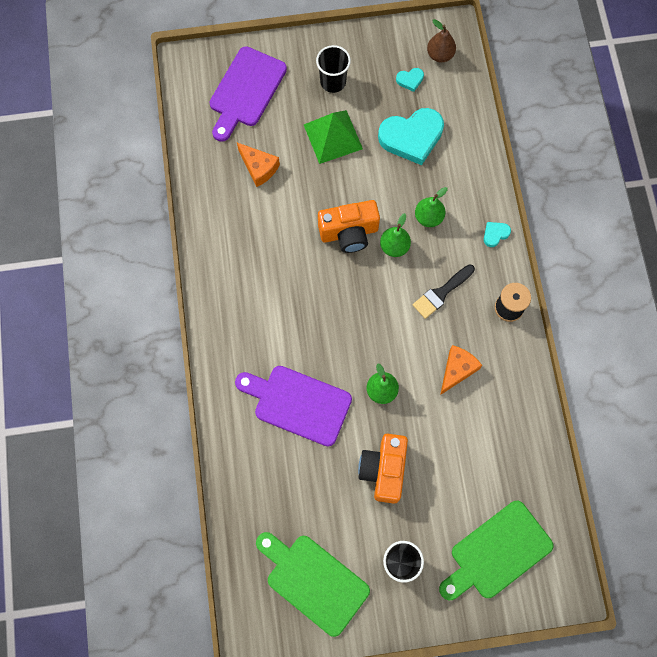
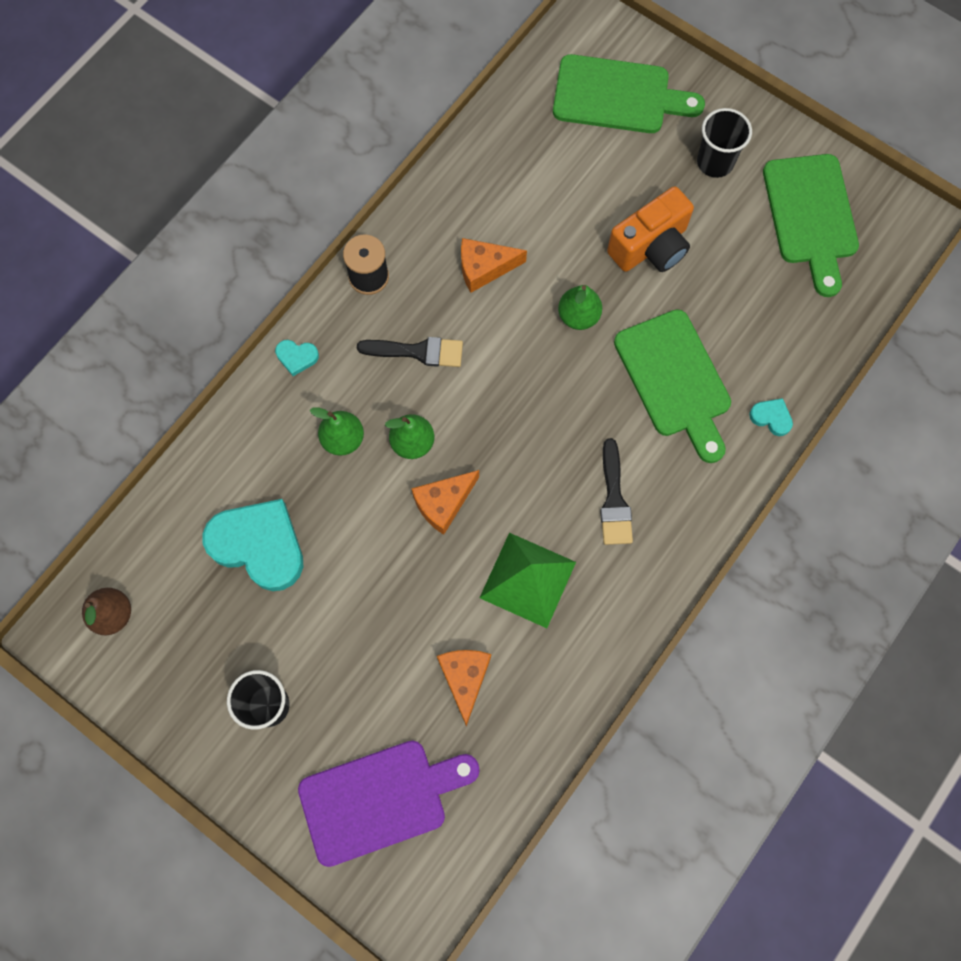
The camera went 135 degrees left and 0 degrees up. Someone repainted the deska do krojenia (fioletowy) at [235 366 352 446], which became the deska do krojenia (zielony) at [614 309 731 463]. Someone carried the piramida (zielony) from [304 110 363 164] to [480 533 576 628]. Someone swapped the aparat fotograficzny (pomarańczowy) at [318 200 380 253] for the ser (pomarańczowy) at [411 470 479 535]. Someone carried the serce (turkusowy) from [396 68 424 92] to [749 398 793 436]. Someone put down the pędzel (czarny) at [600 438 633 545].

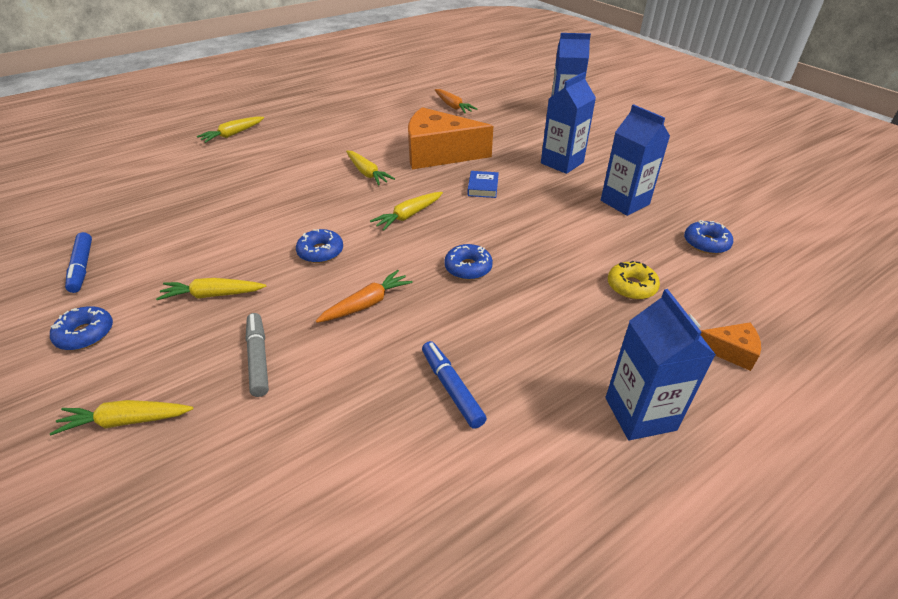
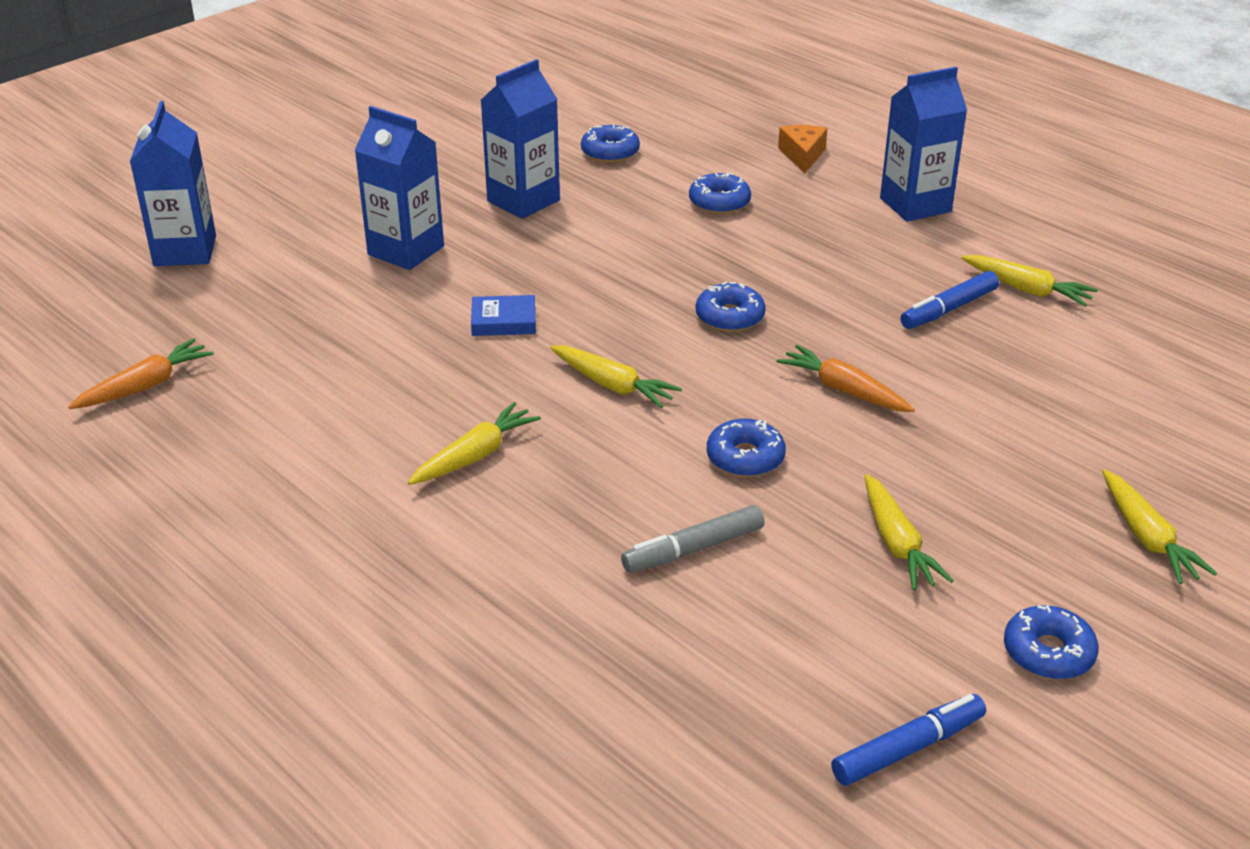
The camera went 100 degrees left and 5 degrees down. Someone carried the marchewka (żółty) from [197 117 264 143] to [961 255 1098 307]. Someone carried the flamaster (szary) from [246 313 269 397] to [621 505 765 573]. Someone took away the ser (pomarańczowy) at [408 107 493 169]. Someone repainted the donut (żółty) at [608 261 660 300], which became the donut (niebieski) at [689 173 751 214].

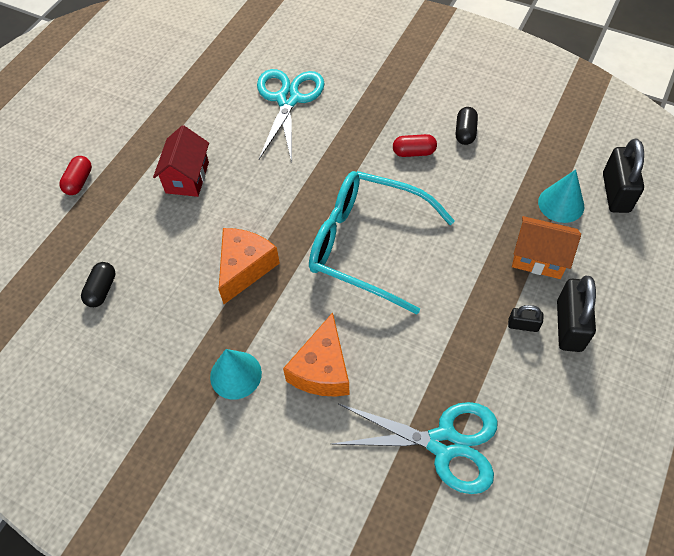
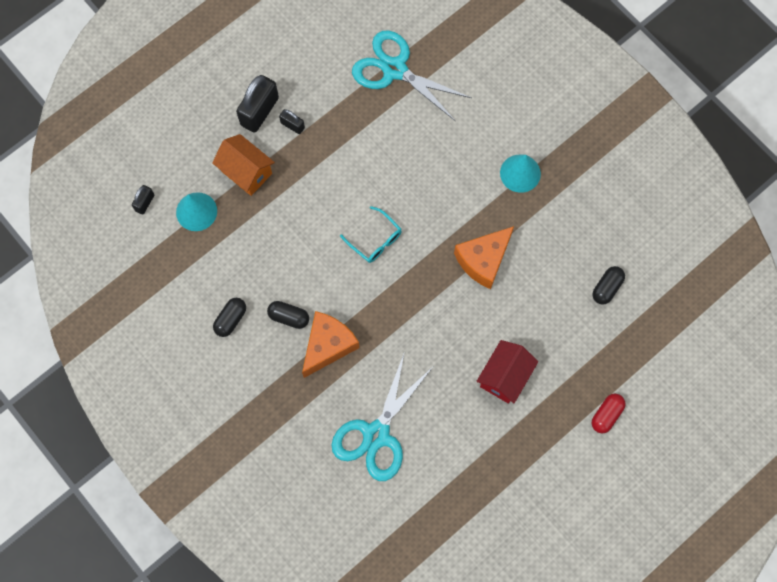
The camera went 160 degrees left and 15 degrees up. Someone carried the ser (pomarańczowy) from [283 312 350 396] to [302 311 359 378]. Someone scaled the okulary (turkusowy) at [309 171 455 314] by 0.44. Someone repainted the kapsułka (czerwony) at [393 134 437 157], which became the kapsułka (czarny) at [267 301 309 329]. Someone scaled the kłódka (czarny) at [603 139 644 213] by 0.51.

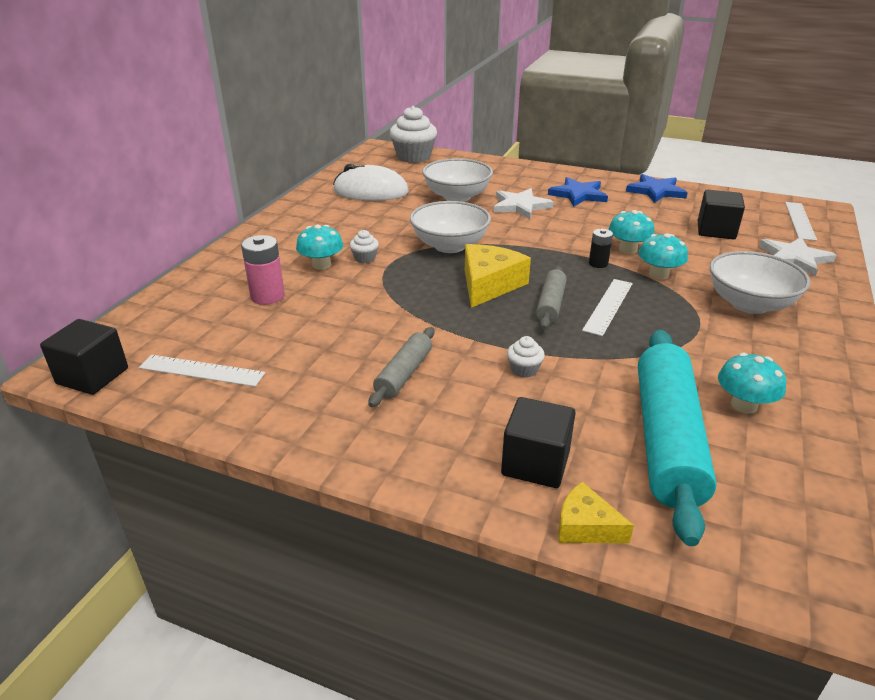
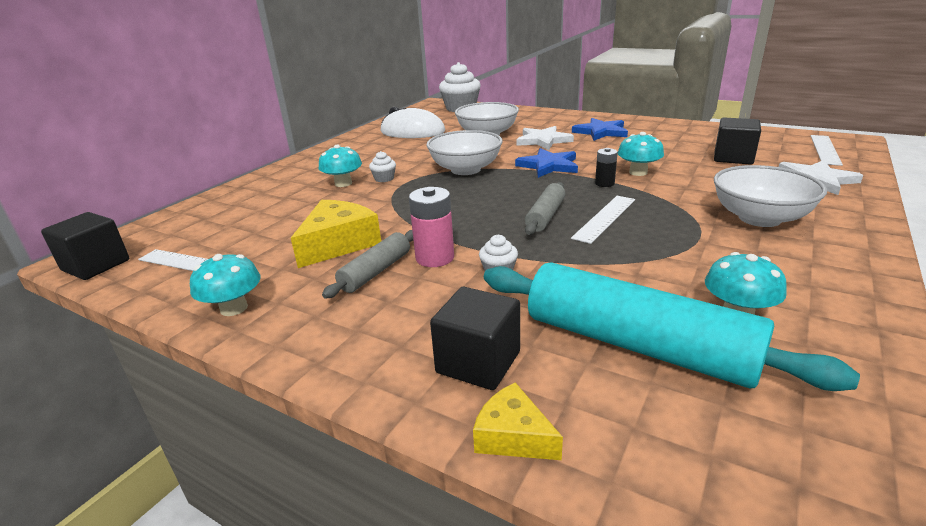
The camera went 10 degrees right and 5 degrees down. Someone carried the bateria (różowy) from [241 235 285 305] to [409 187 454 267]. Someone carried the ser (żółty) from [465 244 531 308] to [291 200 381 268]. Someone carried the gwiazda (niebieski) from [626 174 688 203] to [515 148 578 178]. Someone carried the grzyb (turkusowy) from [638 233 688 279] to [190 254 261 316]. Someone rotated the wałek do ciasta (turkusowy) at [638 330 717 546] by 75 degrees counterclockwise.

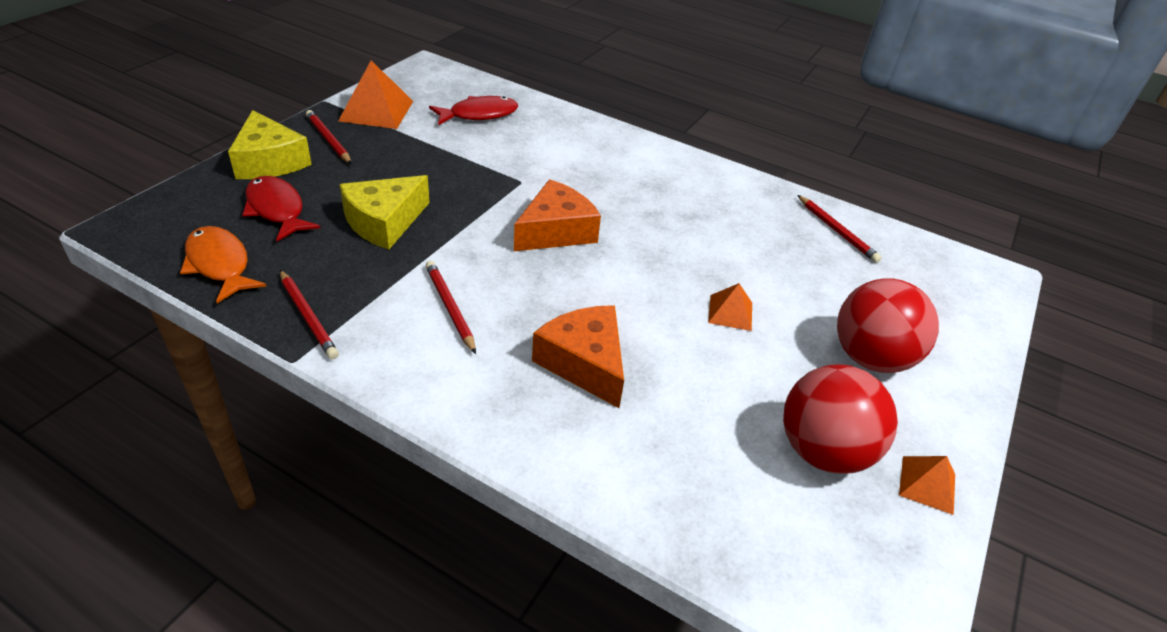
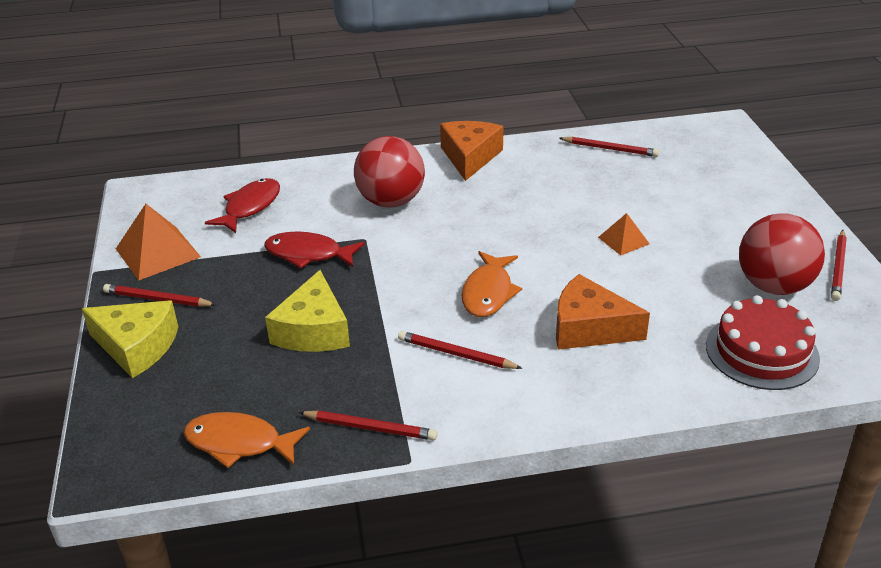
The camera went 35 degrees left and 5 degrees down. Someone carried the ryba (czerwony) from [242 176 320 241] to [264 231 365 268]. Someone carried the ser (pomarańczowy) from [514 179 601 251] to [440 121 503 181]. Someone carried the piłka (czerwony) from [837 278 939 373] to [354 136 425 208]. Someone swapped the piramida (pomarańczowy) at [899 456 955 515] for the ołówek (czerwony) at [831 230 847 301]. Someone put down the ryba (pomarańczowy) at [461 251 522 317]. Someone put down the tort (czerwony) at [706 295 820 390].

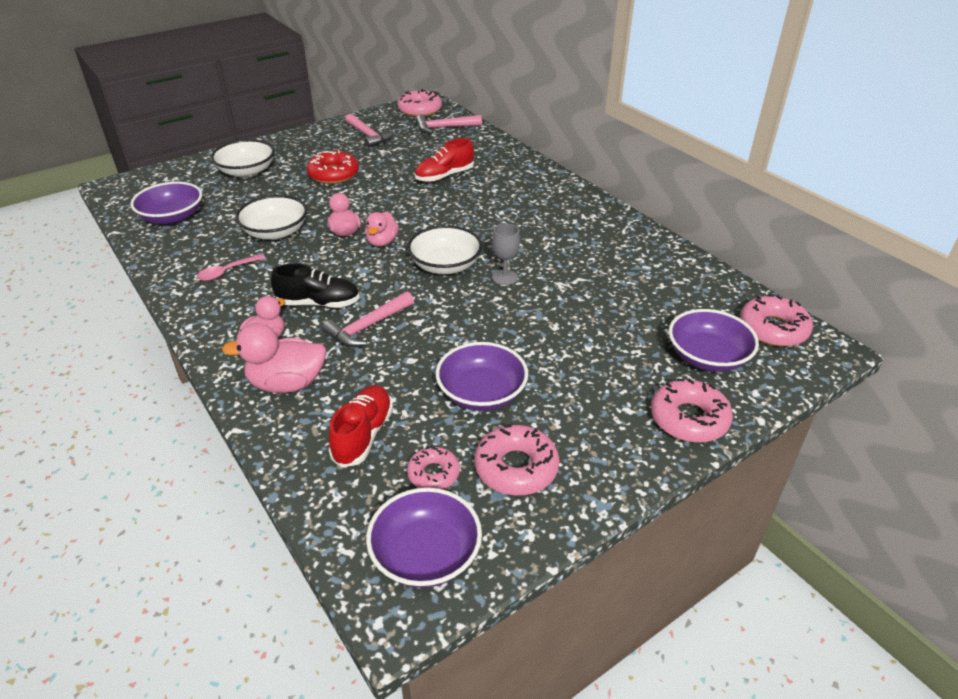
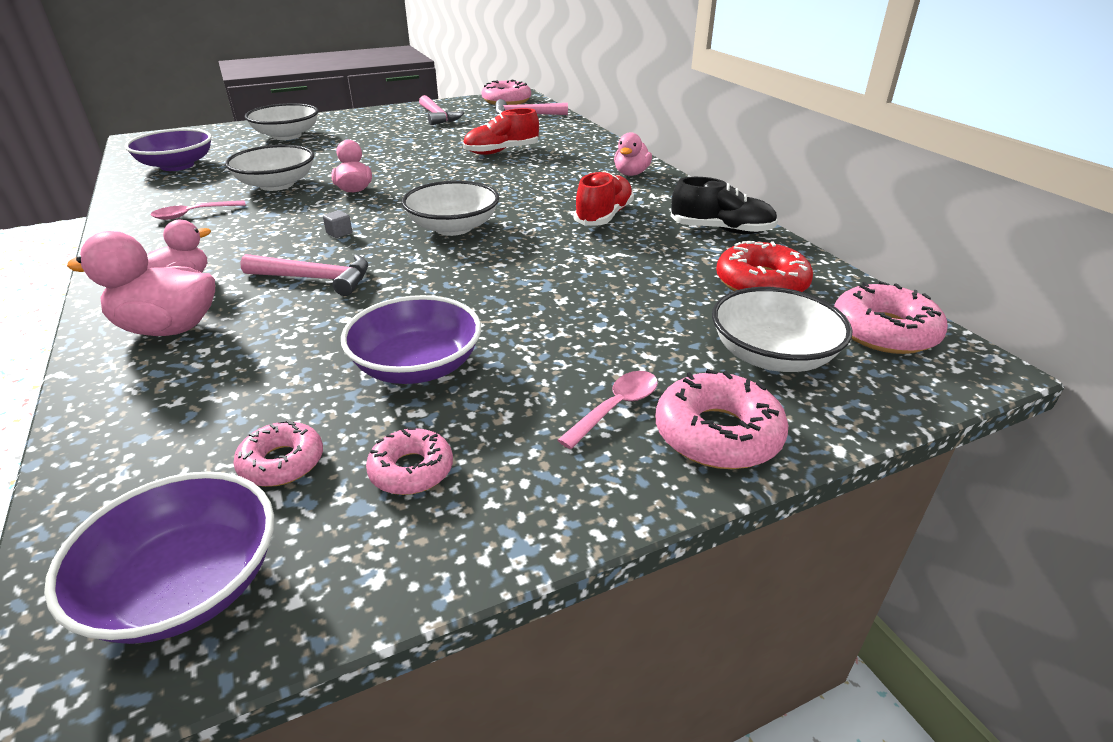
The camera went 10 degrees right and 5 degrees down. Someone carried the but (czarny) from [271 263 360 308] to [671 177 778 234]. Someone carried the donut (czerwony) from [306 150 359 184] to [716 241 813 292]. Someone rotated the młotek (różowy) at [322 291 414 347] by 135 degrees counterclockwise. Someone carried the but (czerwony) from [328 385 393 468] to [574 171 634 226]. Someone carried the kaczka (różowy) from [365 211 399 247] to [614 132 652 176]. Someone scaled the donut (różowy) at [475 425 560 495] by 0.62. Someone took away the kielich (szary) at [492 223 520 285]. Someone repainted the miska (fioletowy) at [669 309 759 372], which became the miska (biały) at [712 287 852 372]. Someone put down the sześcian (szary) at [323 210 352 238]. Someone put down the łyżka (różowy) at [558 371 658 449].

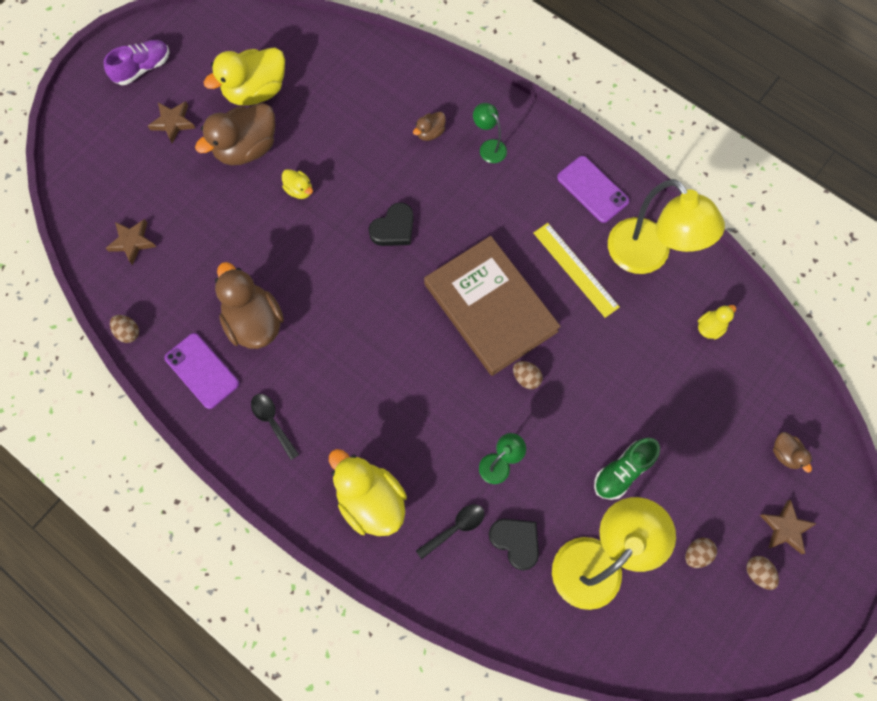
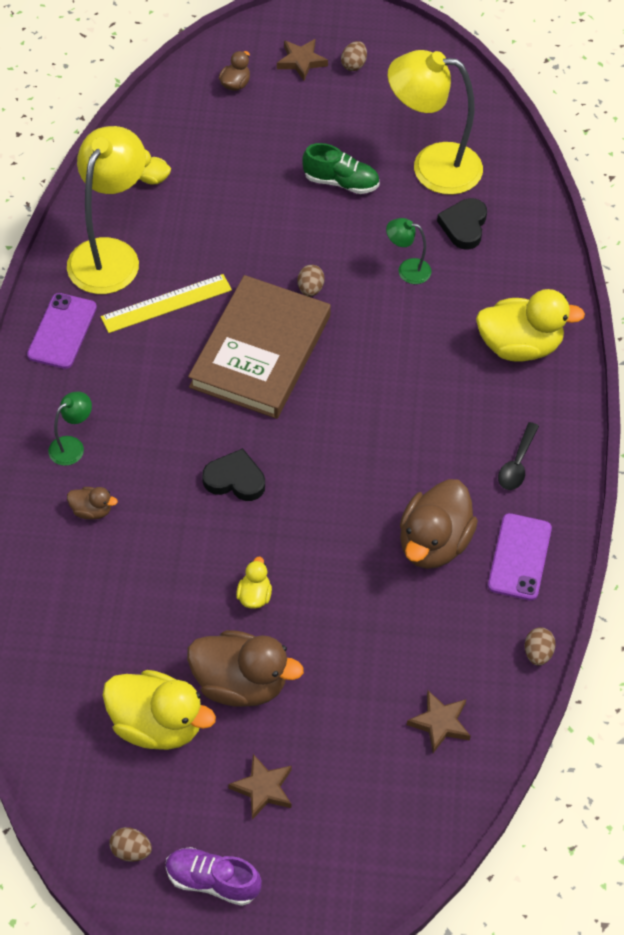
The camera went 125 degrees left and 15 degrees down. Someone rotated the kaczka (żółty) at [329 449 407 536] by 105 degrees counterclockwise. Someone took away the łyżka (czarny) at [416 504 485 559]. Someone rotated the lampka (zielony) at [473 103 507 163] by 150 degrees counterclockwise. Someone rotated the linijka (żółty) at [534 223 620 318] by 45 degrees clockwise. Someone carried the jajko (brązowy) from [685 538 717 568] to [109 827 152 862].

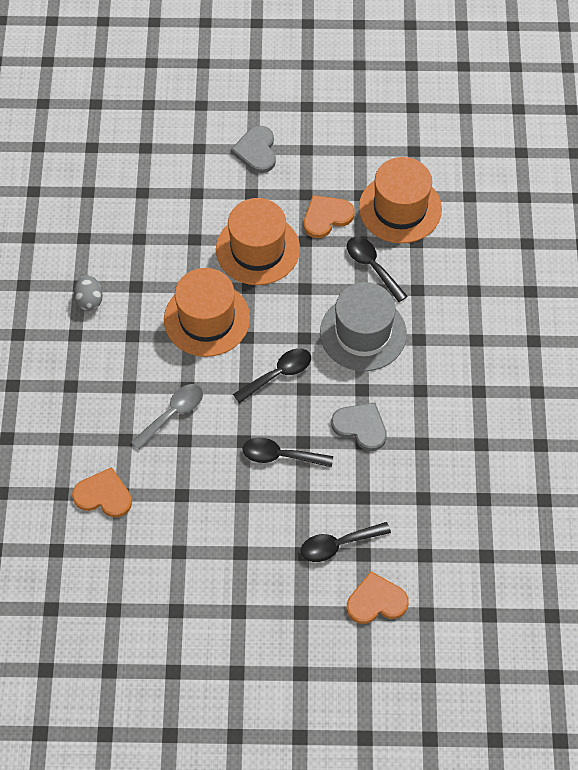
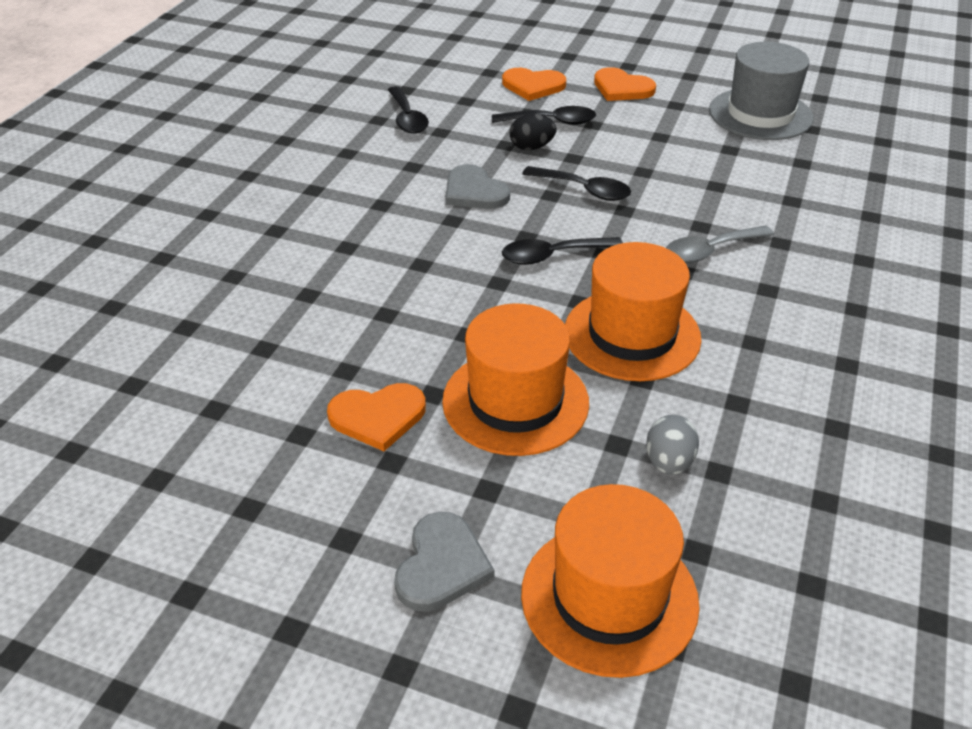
The camera went 160 degrees left and 20 degrees down. Someone carried the serce (pomarańczowy) from [72 467 132 517] to [594 67 656 101]. Someone carried the jajko (szary) from [74 275 103 311] to [646 415 699 475]. Someone carried the kapelusz (szary) from [320 282 407 371] to [709 42 813 140]. Someone carried the łyżka (czarny) from [347 237 408 302] to [388 86 429 134]. Someone carried the kapelusz (pomarańczowy) from [359 157 442 243] to [521 484 700 678]. Someone put down the jajko (czarny) at [510 114 557 151].

